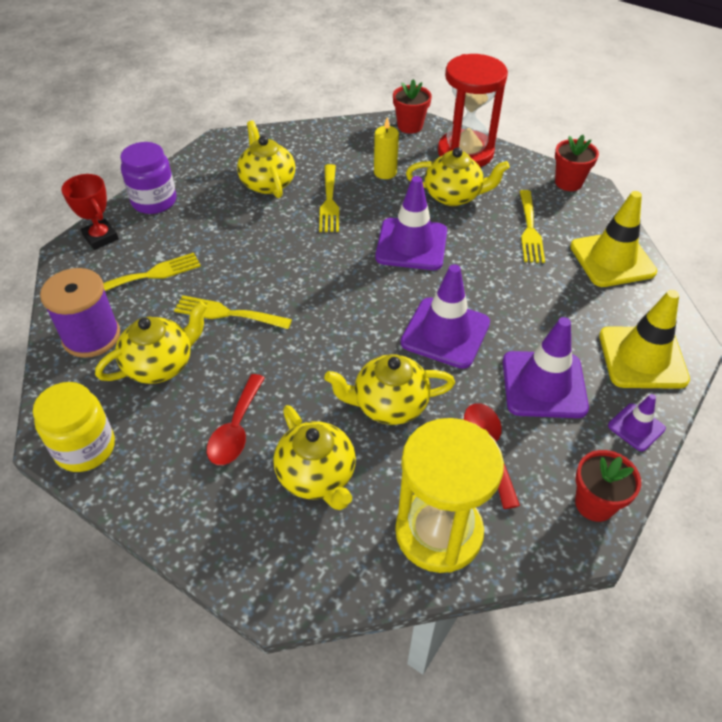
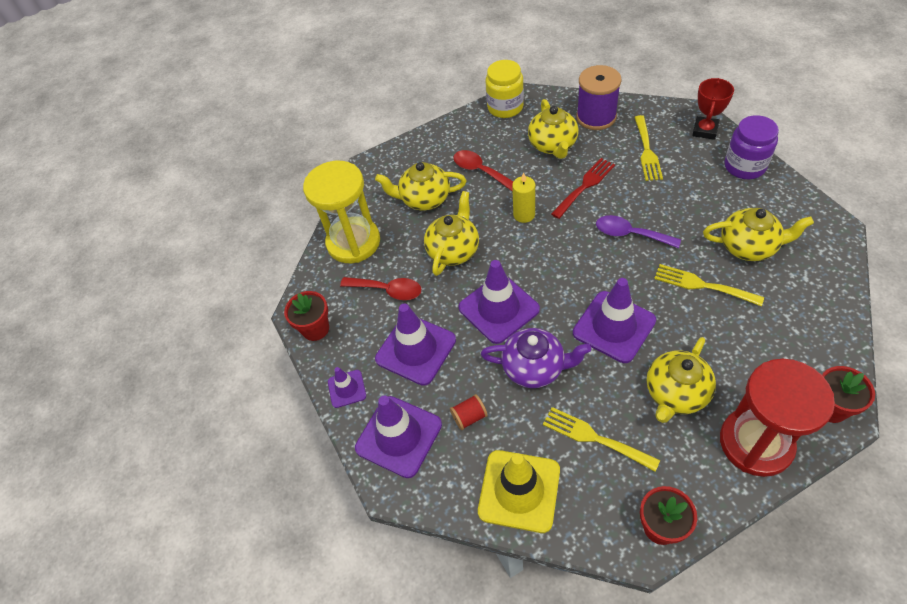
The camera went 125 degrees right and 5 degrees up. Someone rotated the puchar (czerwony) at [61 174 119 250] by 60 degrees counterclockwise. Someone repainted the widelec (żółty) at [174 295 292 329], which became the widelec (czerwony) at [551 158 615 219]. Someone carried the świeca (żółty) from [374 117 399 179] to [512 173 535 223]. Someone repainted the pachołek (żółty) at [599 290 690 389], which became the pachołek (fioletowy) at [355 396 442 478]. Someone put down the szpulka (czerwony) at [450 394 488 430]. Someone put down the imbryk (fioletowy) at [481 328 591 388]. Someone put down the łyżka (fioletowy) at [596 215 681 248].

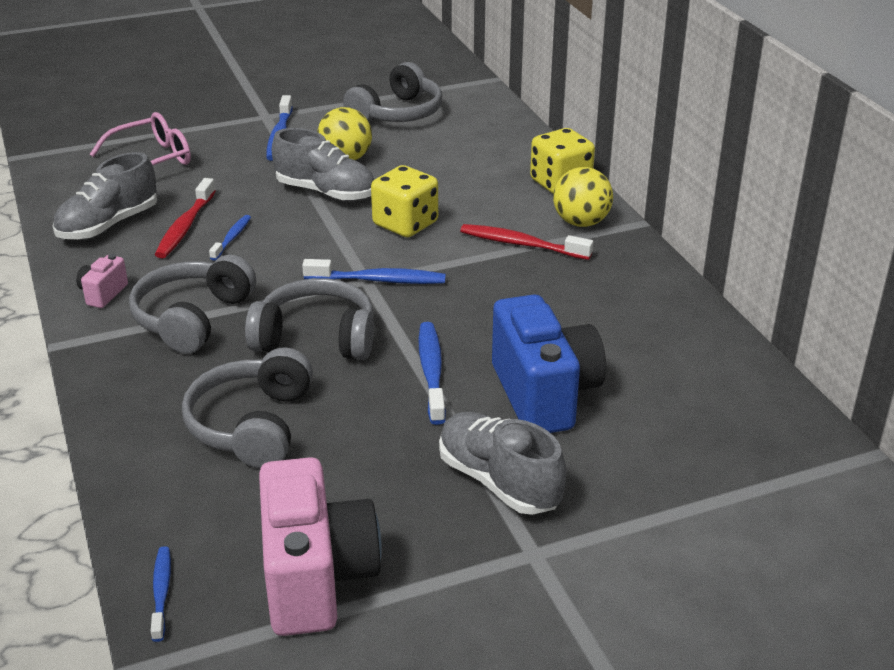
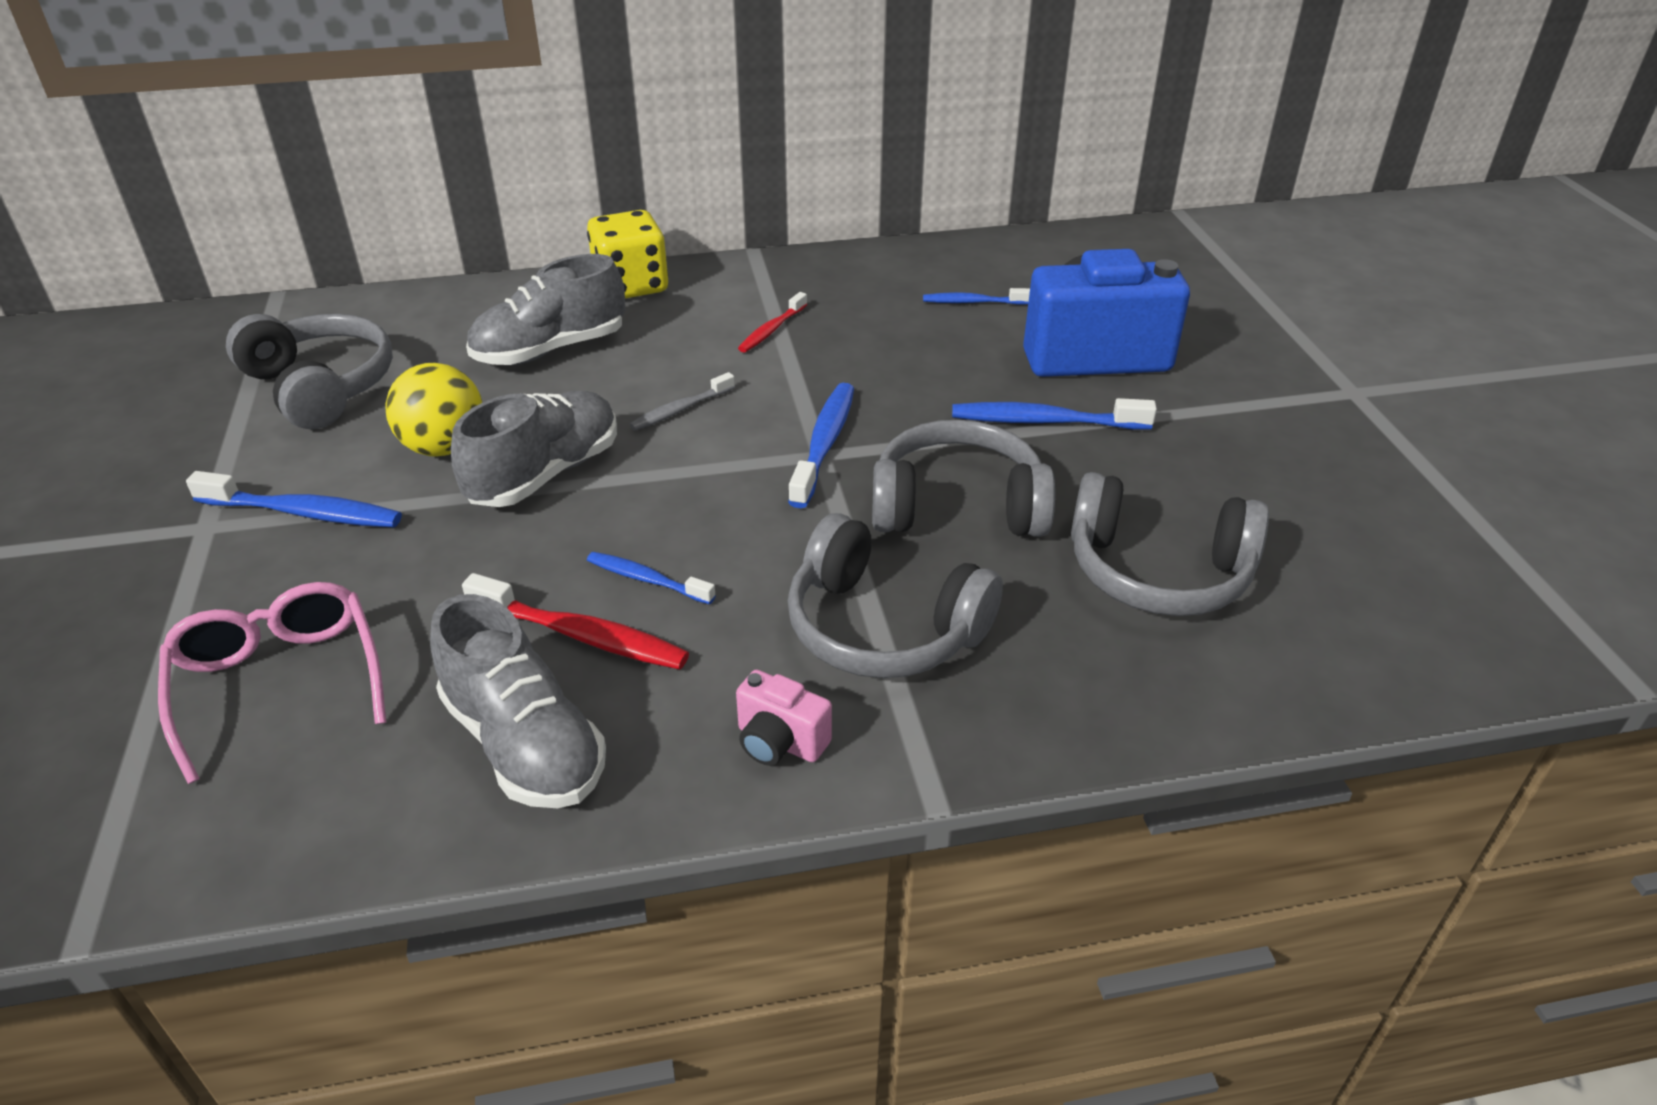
The camera went 80 degrees left and 5 degrees up. Someone carried the szczoteczka do zębów (niebieski) from [151 546 171 642] to [923 288 1030 305]. Someone rotated the słuchawki (szary) at [245 278 374 360] by 75 degrees clockwise. Someone took away the aparat fotograficzny (różowy) at [259 457 382 636]. Someone swapped the kostka do gry (żółty) at [371 165 438 237] for the szczoteczka do zębów (szary) at [629 372 735 431]. Someone carried the but (szary) from [439 412 567 515] to [466 254 625 365]. Someone scaled the szczoteczka do zębów (czerwony) at [460 224 593 260] by 0.62. Someone took away the piłka (żółty) at [553 167 613 227].

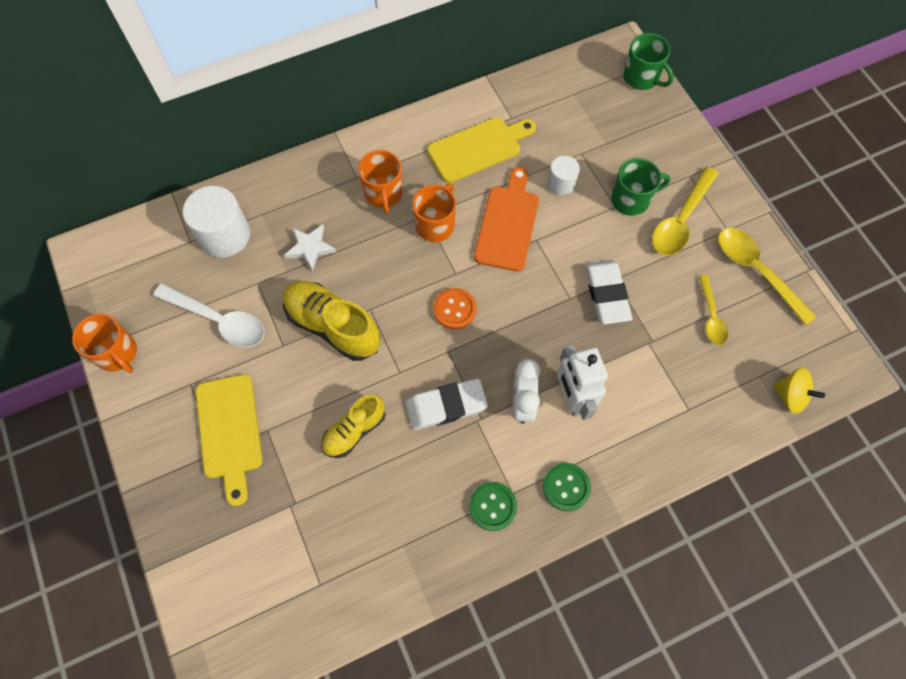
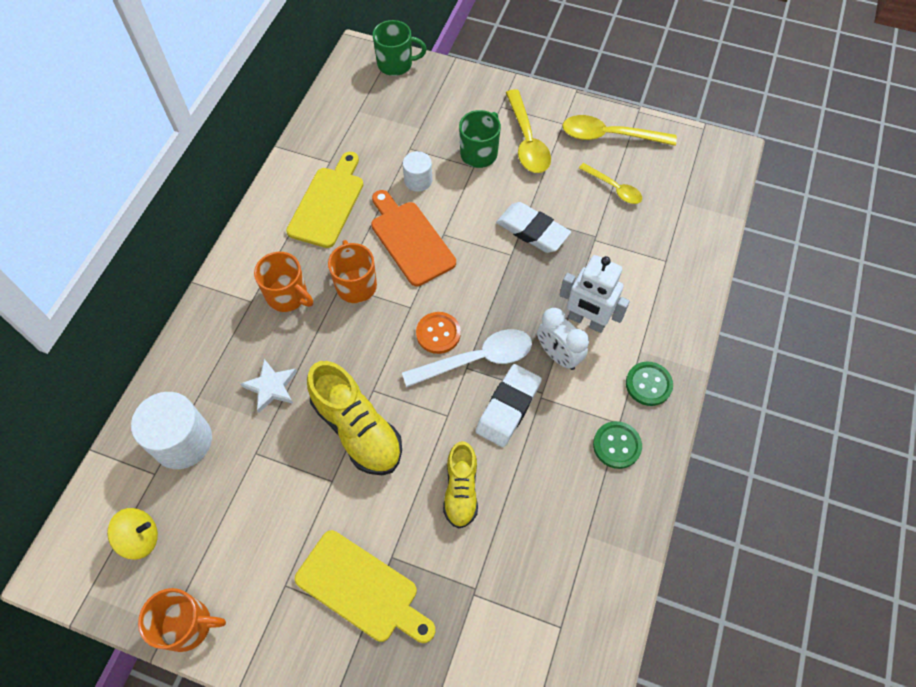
The camera went 45 degrees left and 5 degrees down. Someone carried the łyżka (biały) from [153 283 265 347] to [402 329 532 387]. Someone rotated the but (żółty) at [283 281 380 361] by 120 degrees counterclockwise. Someone carried the bączek (żółty) from [773 368 825 414] to [107 508 158 560].

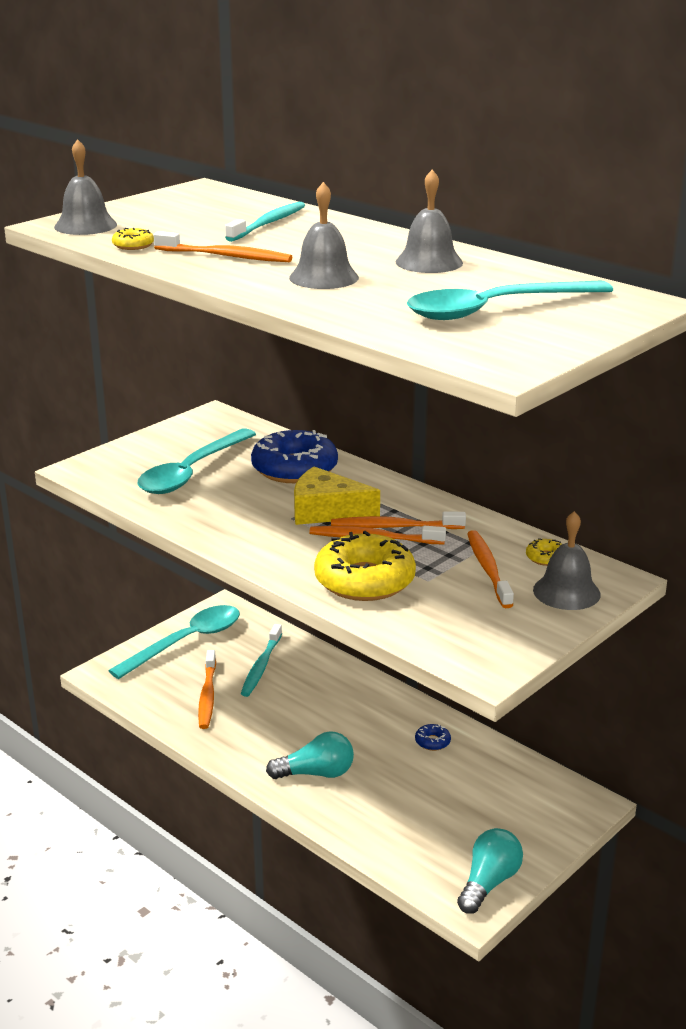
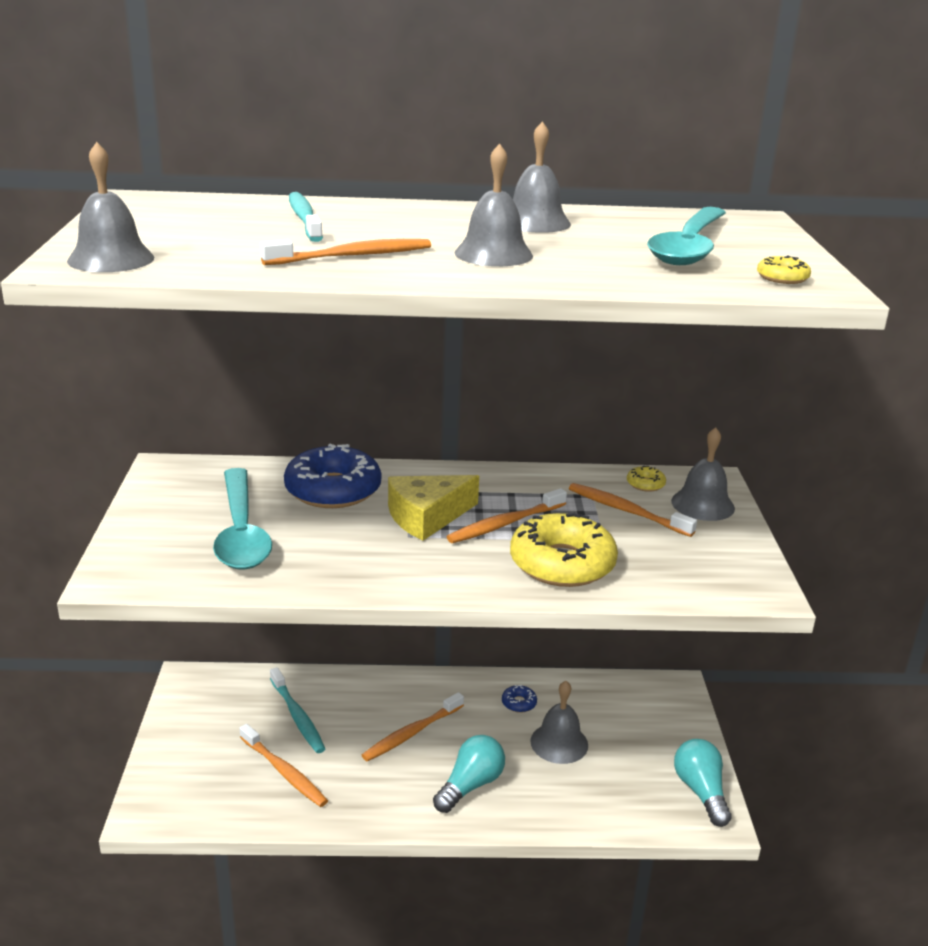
The camera went 45 degrees left and 0 degrees up. Someone took away the łyżka (turkusowy) at [108 605 240 679]. Someone carried the donut (żółty) from [112 228 154 250] to [757 256 811 284]. Someone carried the szczoteczka do zębów (pomarańczowy) from [331 511 466 529] to [362 692 464 761]. Someone put down the dzwonek (szary) at [530 681 588 764].

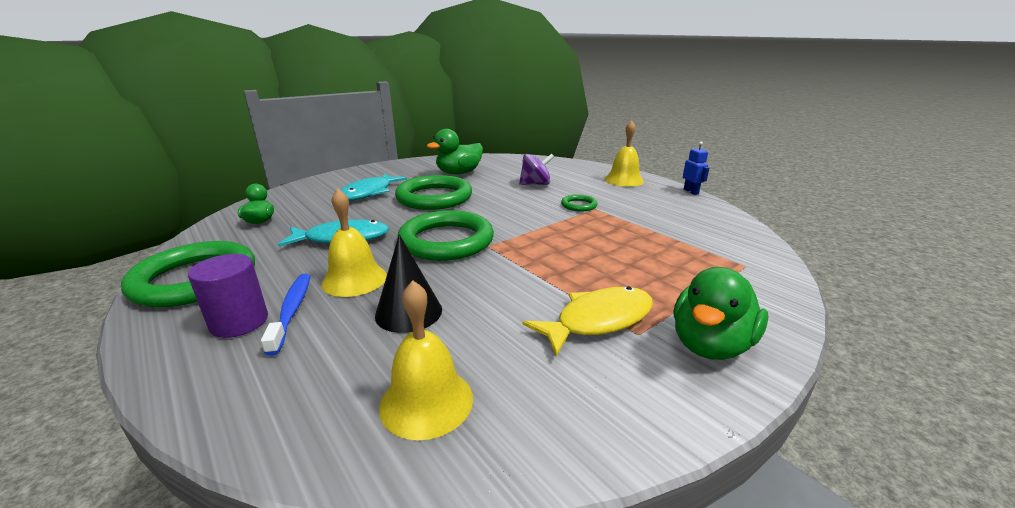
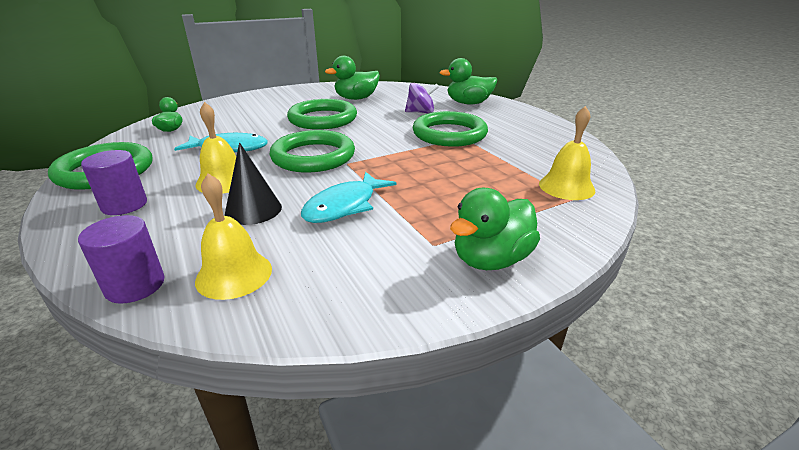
The camera went 10 degrees right and 5 degrees up. Someone took away the szczoteczka do zębów (niebieski) at [261 274 310 356]. Someone carried the ryba (turkusowy) from [340 173 407 201] to [301 172 396 223]. Someone took away the ryba (żółty) at [523 286 653 356]. Someone scaled the pierścień (zielony) at [561 194 597 211] by 2.20. Someone carried the dzwonek (żółty) from [605 120 644 187] to [539 106 595 200]. Someone took away the robot (niebieski) at [683 142 709 195]. Someone put down the walec (fioletowy) at [78 215 165 304]. Someone put down the kaczka (zielony) at [439 58 497 105].

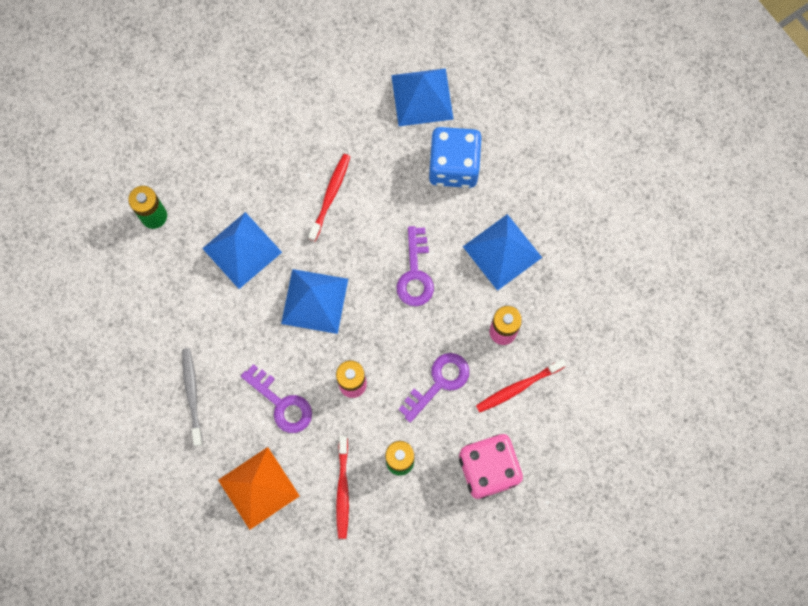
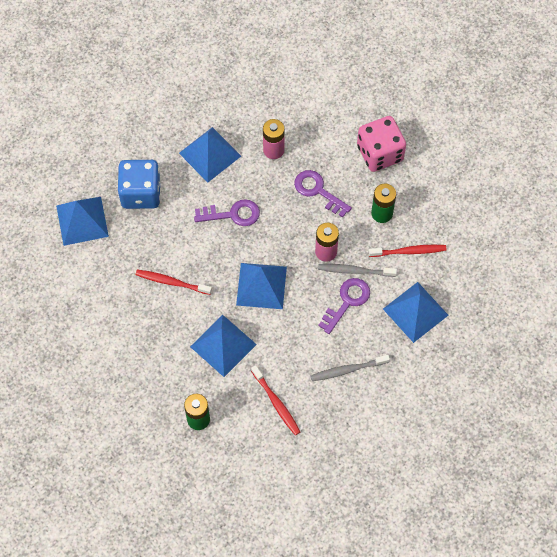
The camera went 95 degrees left and 10 degrees down. Someone repainted the piramida (pomarańczowy) at [218 447 300 530], which became the piramida (niebieski) at [383 282 449 343]. Someone carried the szczoteczka do zębów (czerwony) from [476 359 566 413] to [251 365 300 435]. Someone put down the szczoteczka do zębów (szary) at [318 264 397 277].

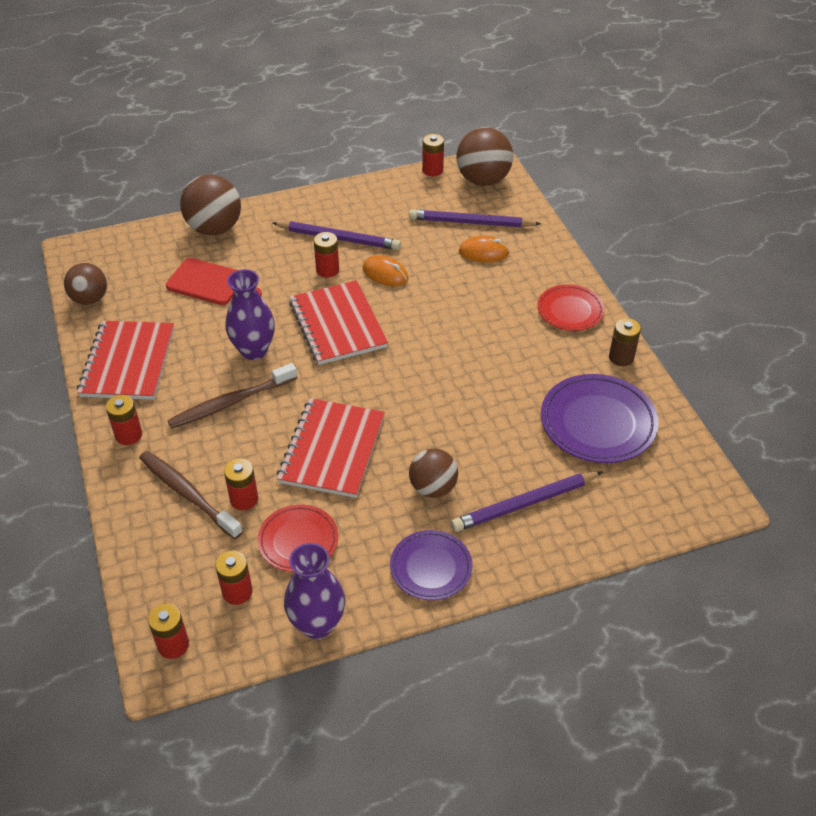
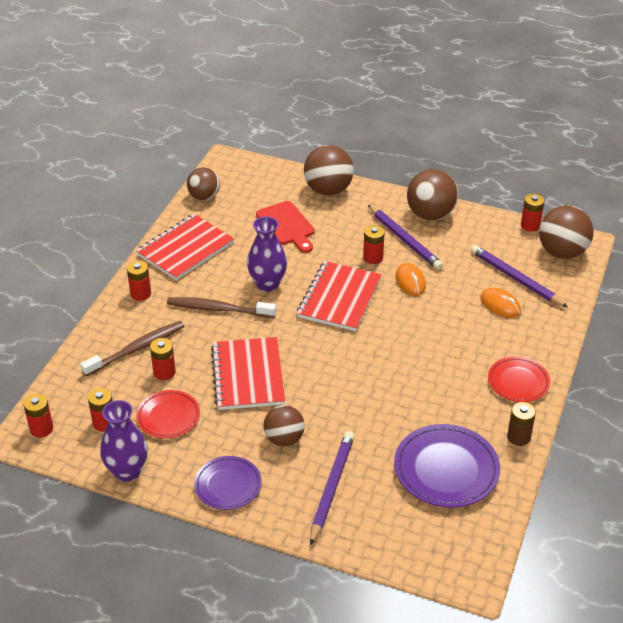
The camera went 40 degrees right and 5 degrees down. Someone rotated the szczoteczka do zębów (brązowy) at [139 451 243 539] by 60 degrees clockwise. Someone rotated the zeszyt (czerwony) at [277 398 385 498] by 60 degrees counterclockwise. Someone rotated the ołówek (fioletowy) at [451 472 603 532] by 90 degrees clockwise. Someone put down the piłka (brązowy) at [407 169 458 220].

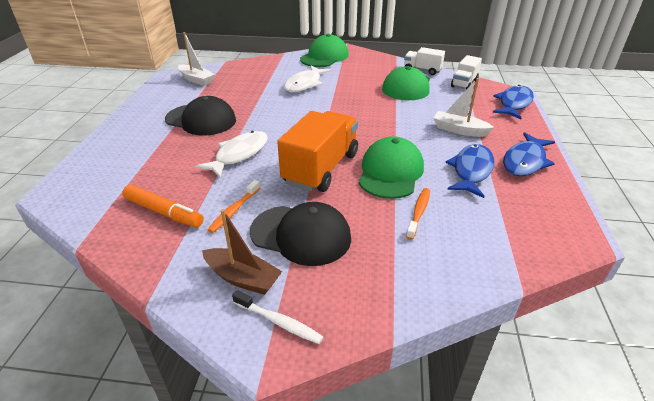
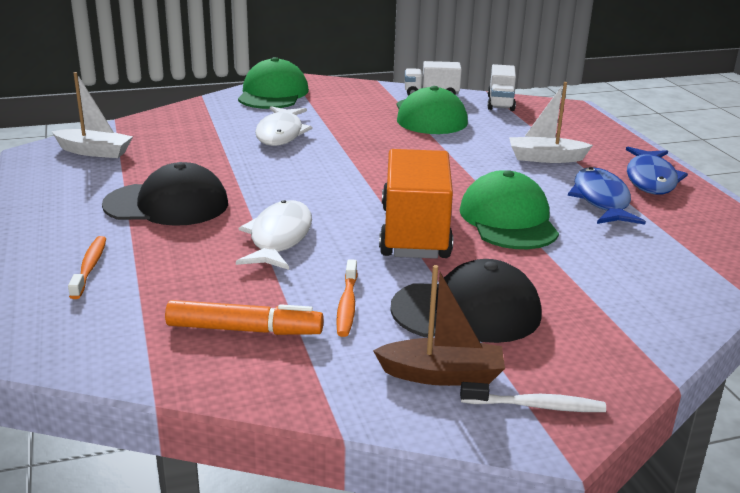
The camera went 25 degrees left and 10 degrees down. Someone carried the szczoteczka do zębów (pomarańczowy) from [406 188 430 240] to [68 236 106 299]. Someone took away the ryba (niebieski) at [492 85 534 119].

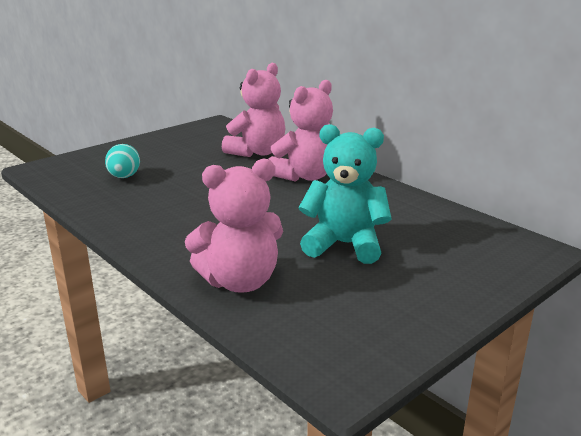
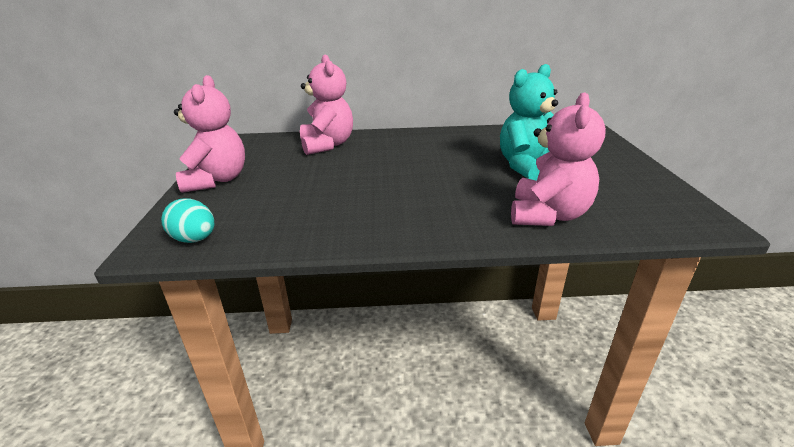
The camera went 50 degrees left and 5 degrees up. Someone carried the jajko (turkusowy) from [105 144 140 178] to [161 198 214 243]. Someone carried the miś (różowy) from [269 80 333 182] to [174 75 245 193].

